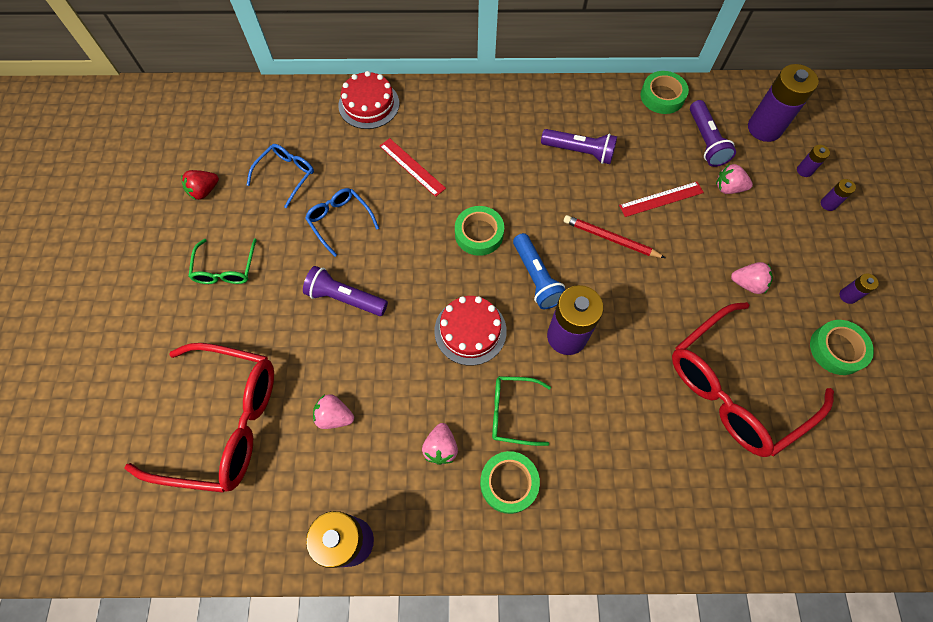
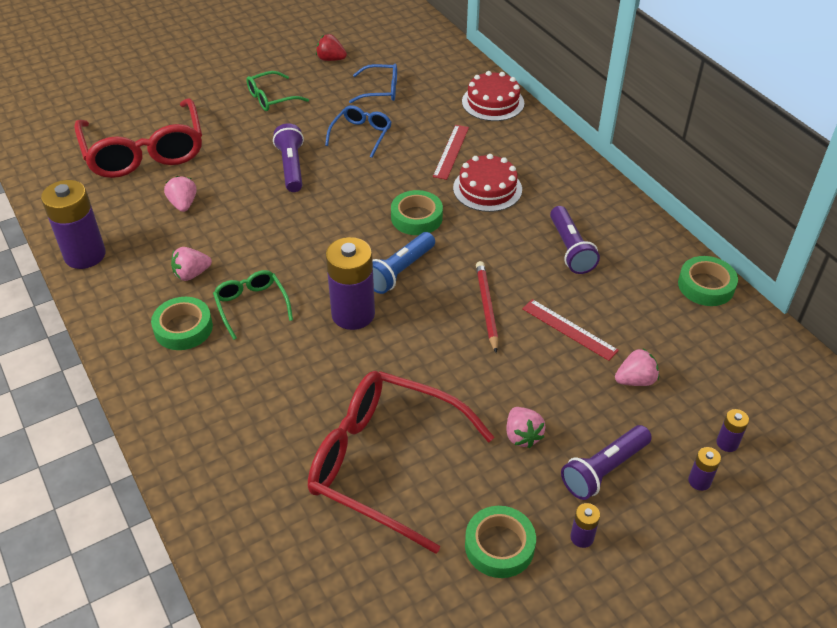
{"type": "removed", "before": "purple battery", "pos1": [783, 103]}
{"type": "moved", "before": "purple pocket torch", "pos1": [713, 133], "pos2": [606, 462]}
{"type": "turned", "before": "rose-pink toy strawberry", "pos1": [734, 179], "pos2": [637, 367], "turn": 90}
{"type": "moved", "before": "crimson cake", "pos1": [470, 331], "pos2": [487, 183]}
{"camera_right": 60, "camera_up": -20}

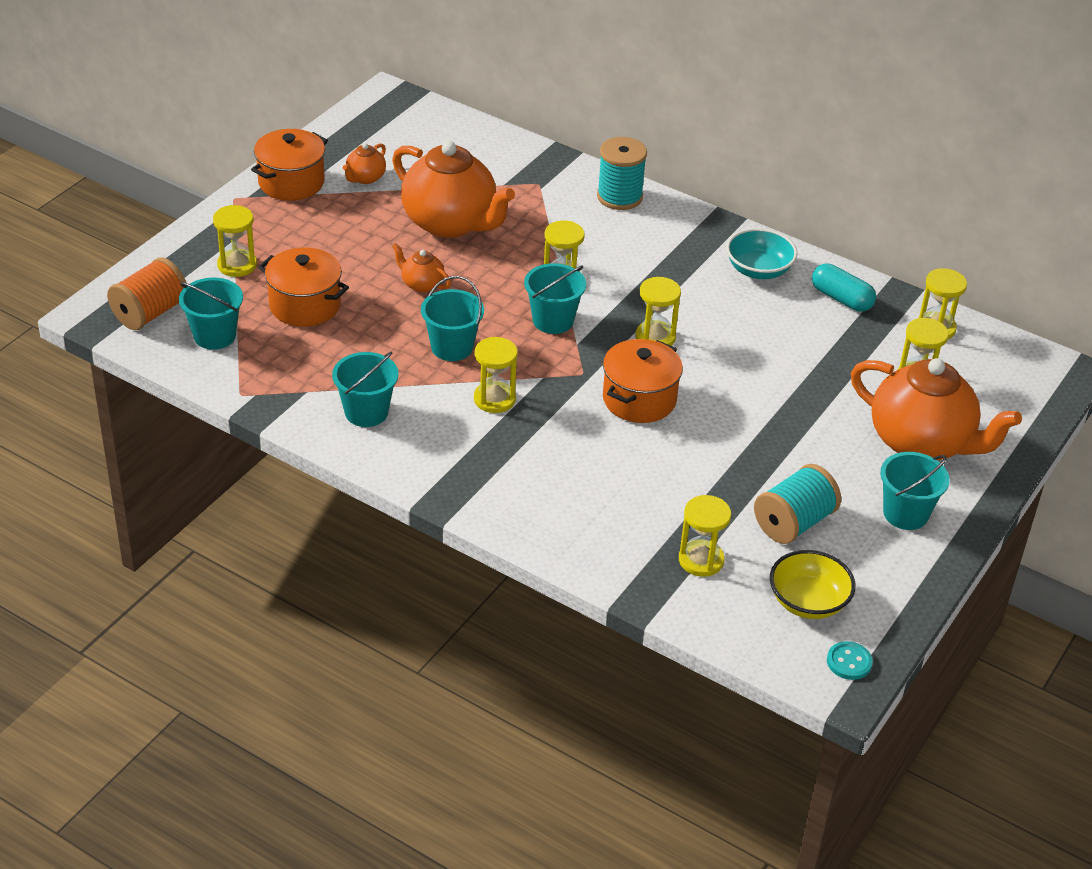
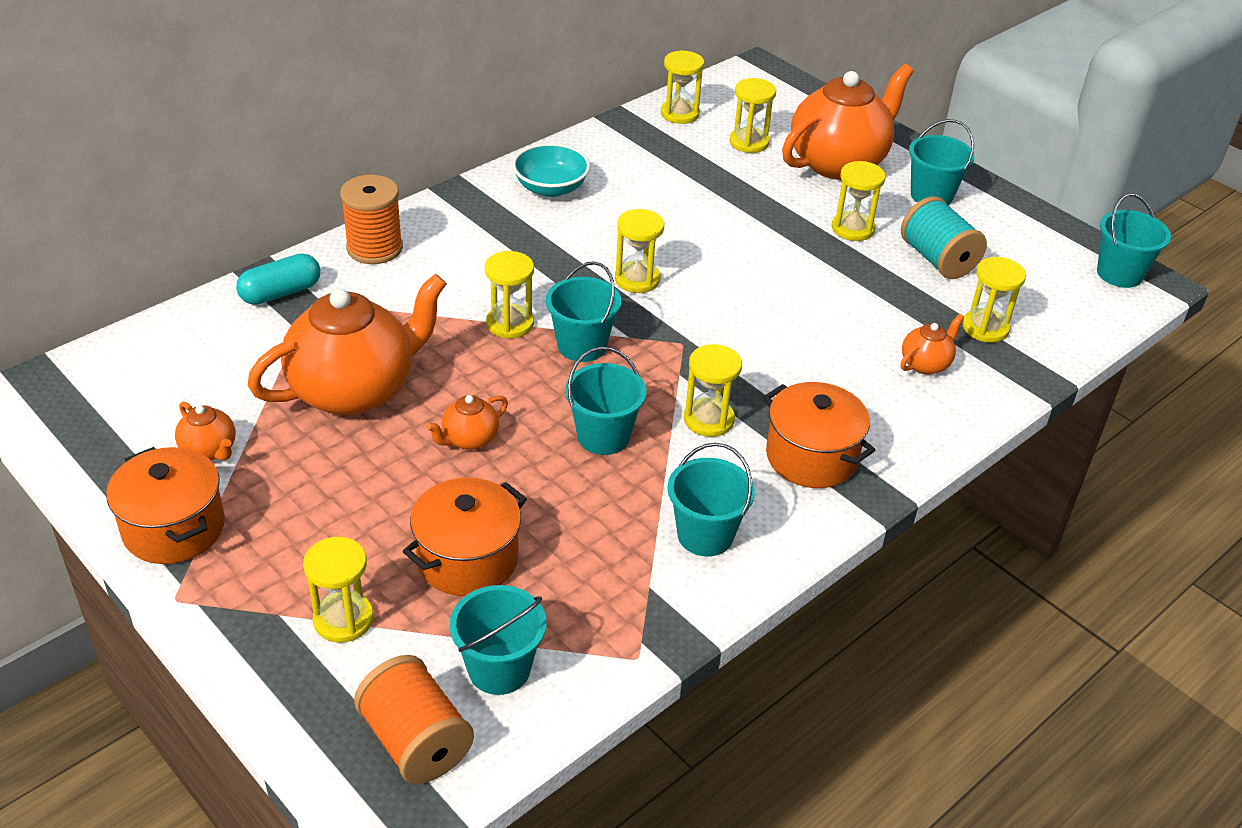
{"type": "recoloured", "before": "turquoise bobbin", "after": "orange bobbin", "pos1": [622, 173], "pos2": [371, 219]}
{"type": "moved", "before": "turquoise pill", "pos1": [844, 287], "pos2": [278, 279]}
{"type": "moved", "before": "orange pot", "pos1": [643, 381], "pos2": [819, 435]}
{"type": "removed", "before": "yellow bowl", "pos1": [813, 584]}
{"type": "replaced", "before": "turquoise sewing button", "after": "turquoise sand bucket", "pos1": [850, 660], "pos2": [1134, 240]}
{"type": "added", "after": "yellow sand timer", "pos2": [859, 201]}
{"type": "added", "after": "orange teapot", "pos2": [932, 344]}
{"camera_right": -75, "camera_up": 0}

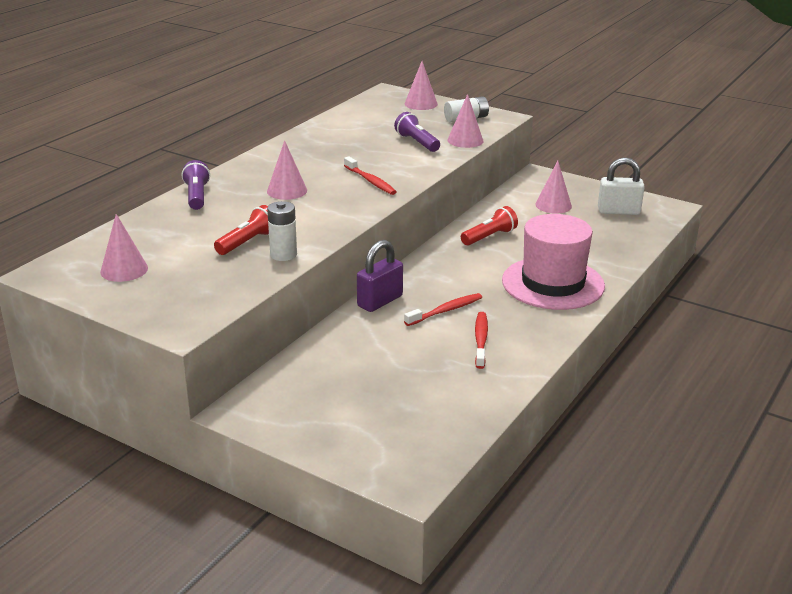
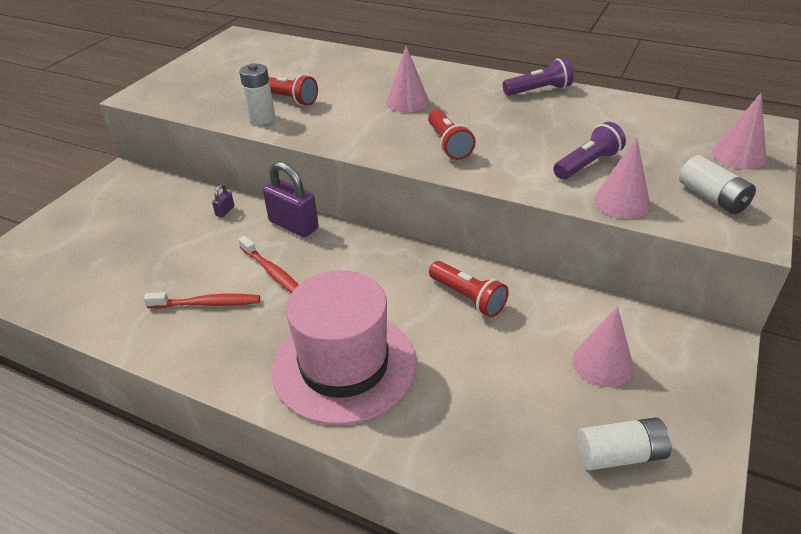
{"type": "replaced", "before": "crimson dental brush", "after": "crimson pocket torch", "pos1": [370, 175], "pos2": [452, 135]}
{"type": "replaced", "before": "white lock", "after": "white battery", "pos1": [621, 186], "pos2": [624, 443]}
{"type": "moved", "before": "purple pocket torch", "pos1": [196, 185], "pos2": [538, 77]}
{"type": "removed", "before": "rose-pink solid cone", "pos1": [124, 248]}
{"type": "added", "after": "purple lock", "pos2": [223, 200]}
{"camera_right": 85, "camera_up": 10}

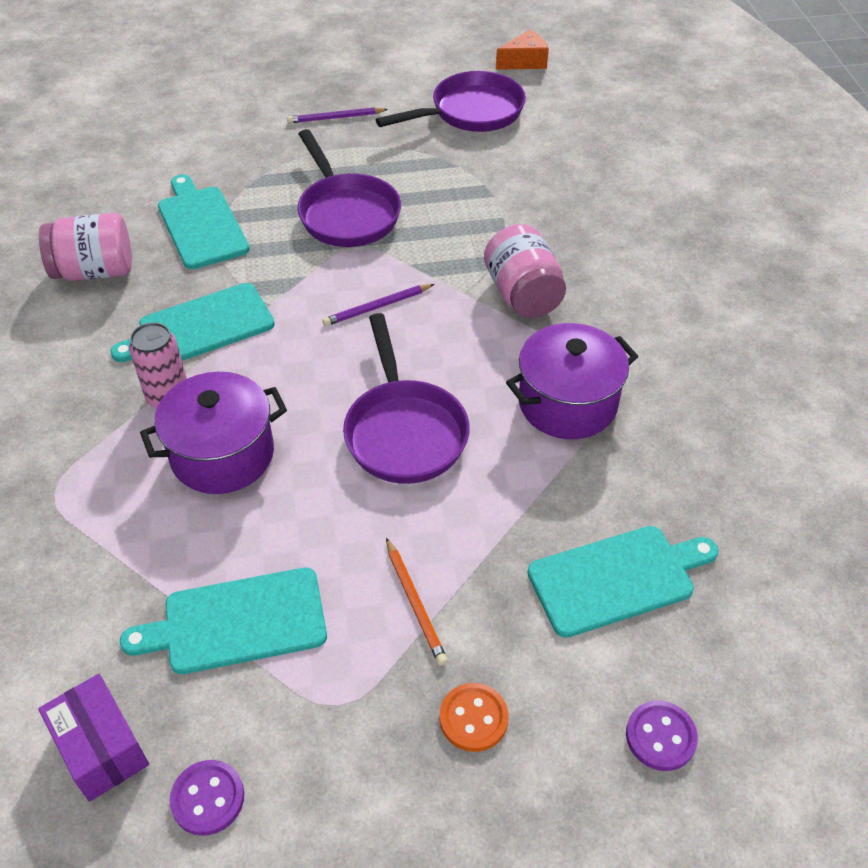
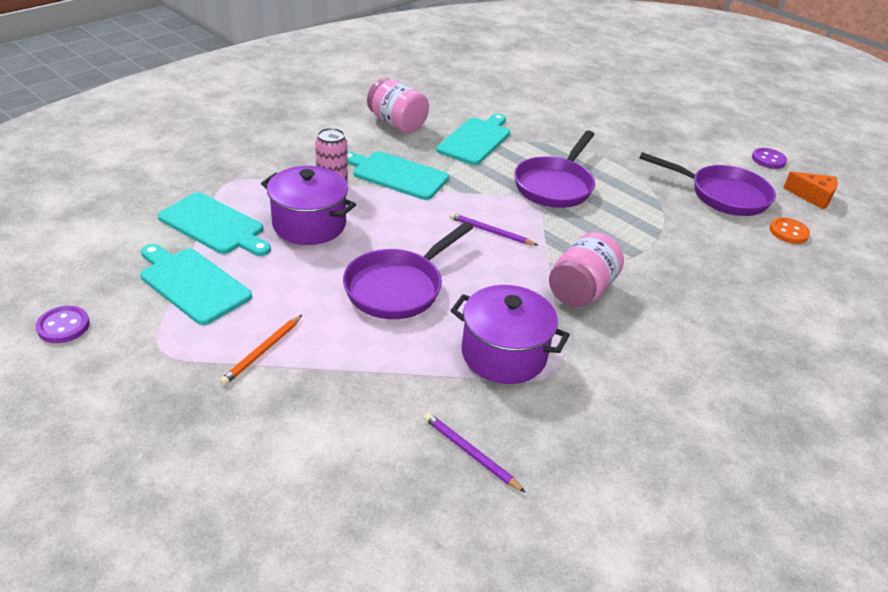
{"type": "moved", "before": "purple wooden pencil", "pos1": [337, 115], "pos2": [475, 453]}
{"type": "moved", "before": "turquoise bread board", "pos1": [622, 582], "pos2": [214, 224]}
{"type": "removed", "before": "purple box", "pos1": [93, 738]}
{"type": "moved", "before": "orange sewing button", "pos1": [474, 717], "pos2": [790, 231]}
{"type": "moved", "before": "purple sewing button", "pos1": [662, 735], "pos2": [769, 158]}
{"camera_right": 50, "camera_up": -10}

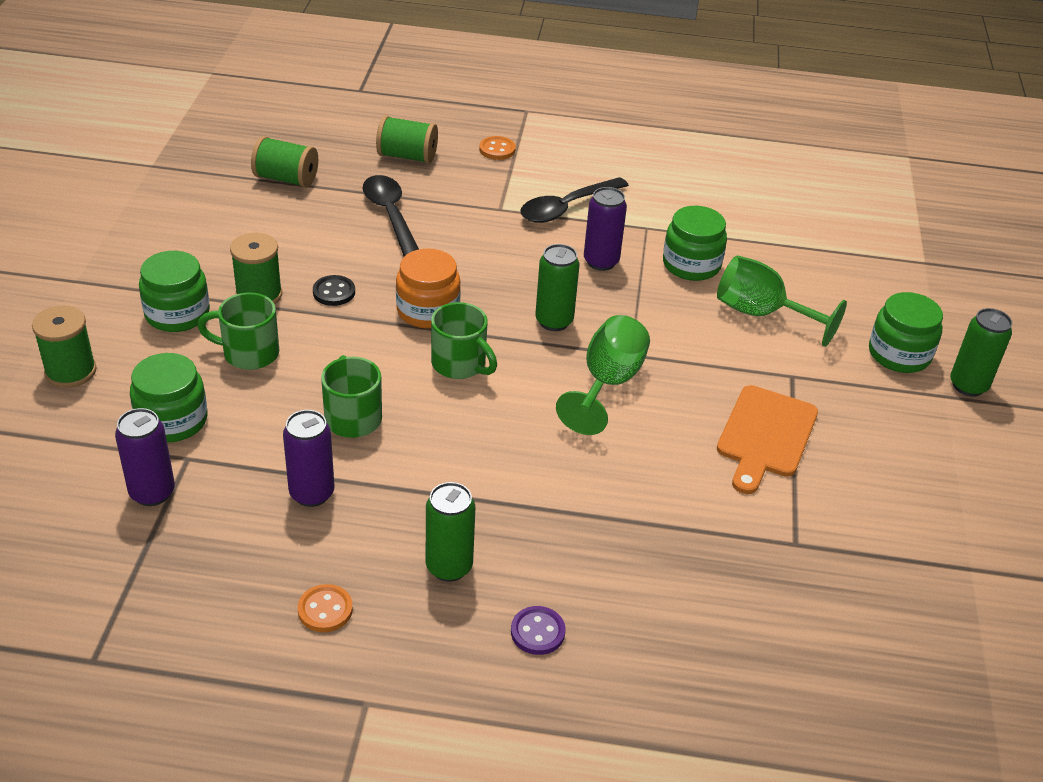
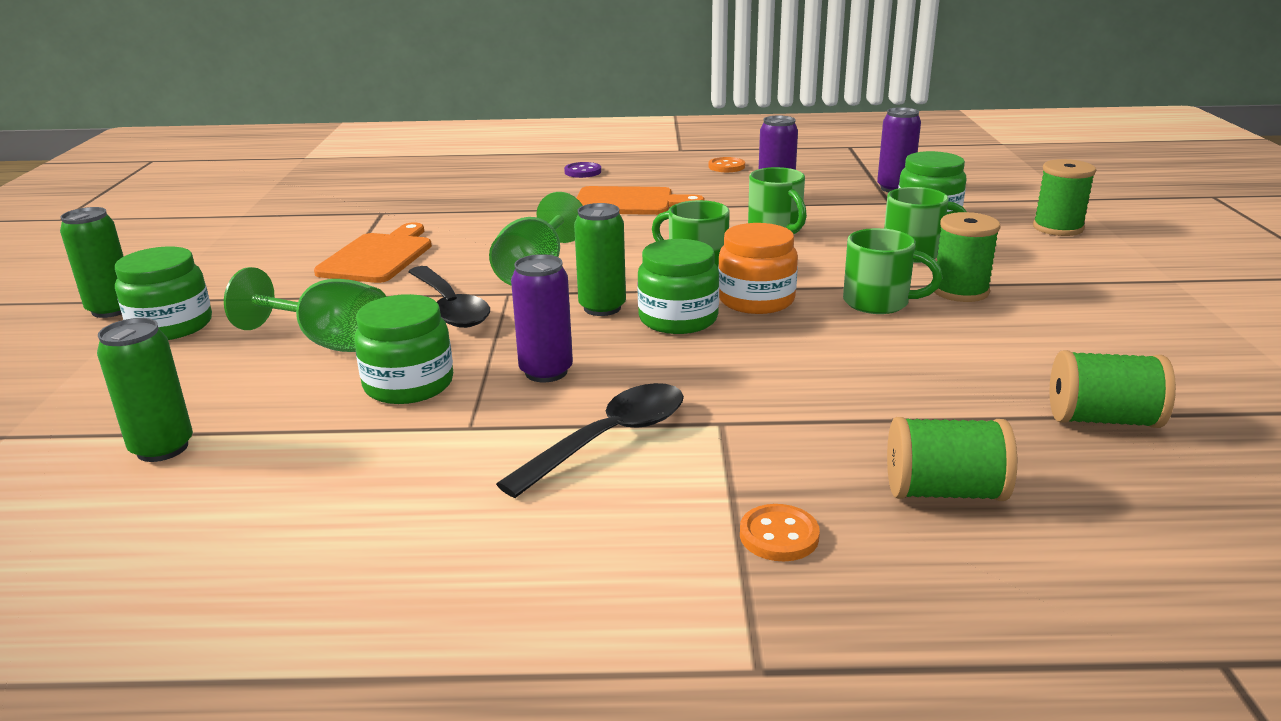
{"type": "moved", "before": "jet-black tablespoon", "pos1": [390, 215], "pos2": [449, 297]}
{"type": "moved", "before": "emerald jar", "pos1": [174, 291], "pos2": [678, 286]}
{"type": "replaced", "before": "jet-black sewing button", "after": "emerald coffee mug", "pos1": [334, 290], "pos2": [892, 271]}
{"type": "moved", "before": "emerald tin", "pos1": [450, 532], "pos2": [145, 390]}
{"type": "added", "after": "orange bread board", "pos2": [640, 200]}
{"camera_right": 175, "camera_up": -15}

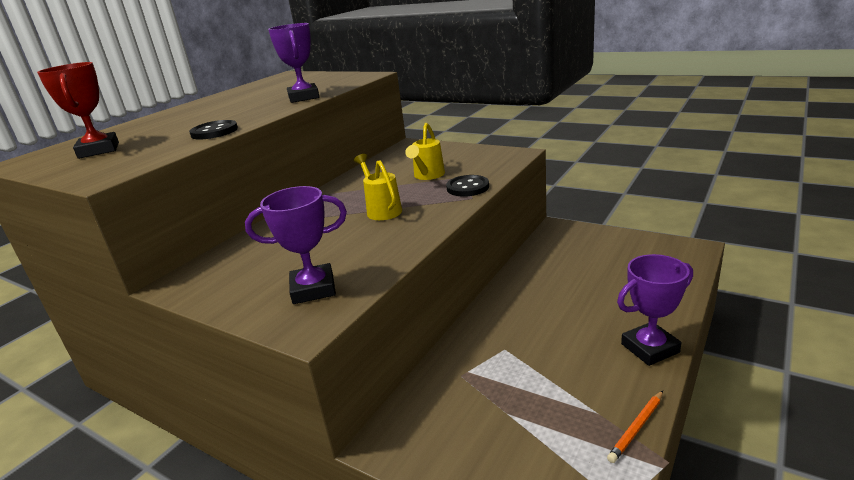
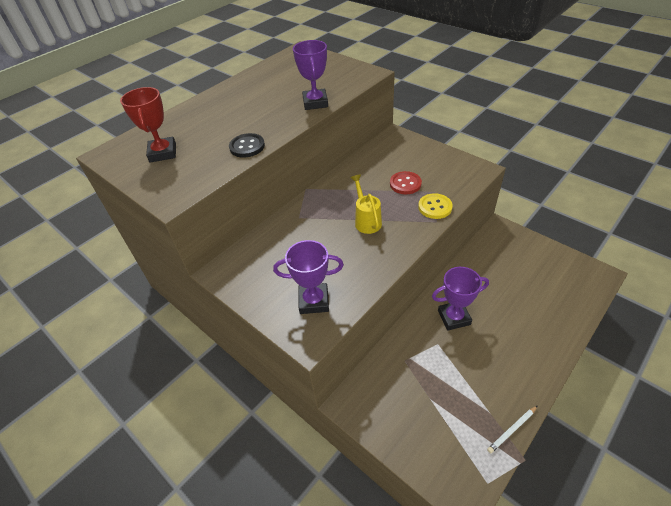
{"type": "replaced", "before": "yellow watering can", "after": "crimson sewing button", "pos1": [425, 151], "pos2": [406, 182]}
{"type": "recoloured", "before": "jet-black sewing button", "after": "yellow sewing button", "pos1": [467, 186], "pos2": [435, 206]}
{"type": "moved", "before": "purple prize cup", "pos1": [655, 310], "pos2": [460, 299]}
{"type": "recoloured", "before": "orange wooden pencil", "after": "white wooden pencil", "pos1": [635, 427], "pos2": [512, 429]}
{"camera_right": 10, "camera_up": 20}

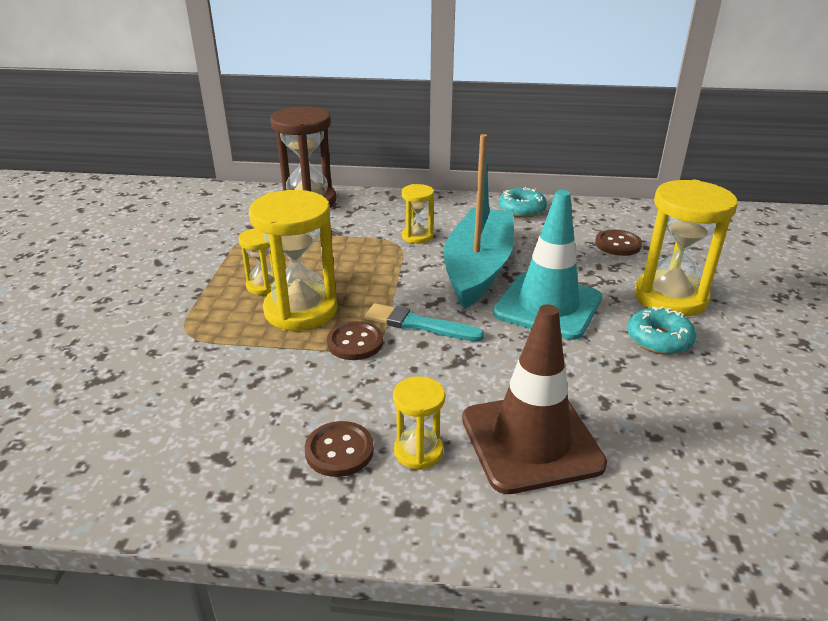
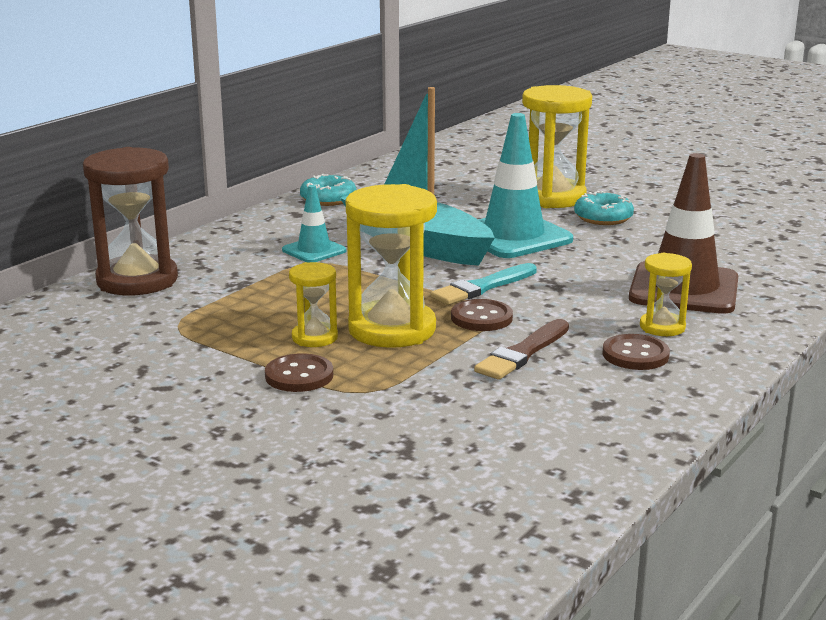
{"type": "replaced", "before": "yellow sand timer", "after": "turquoise safety cone", "pos1": [417, 214], "pos2": [314, 224]}
{"type": "moved", "before": "russet sewing button", "pos1": [618, 242], "pos2": [299, 372]}
{"type": "added", "after": "russet paintbrush", "pos2": [521, 349]}
{"camera_right": -60, "camera_up": -10}

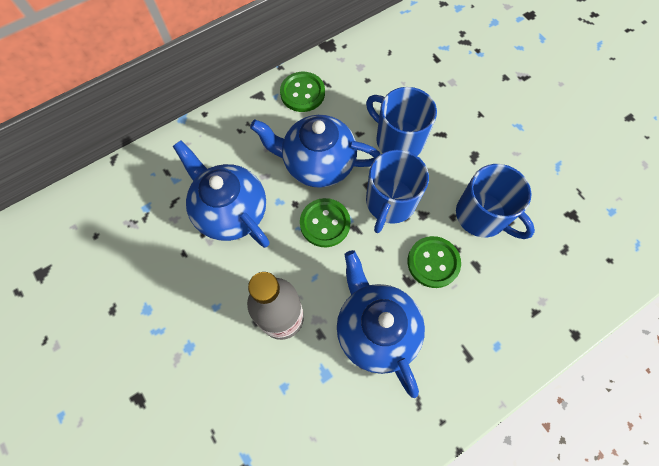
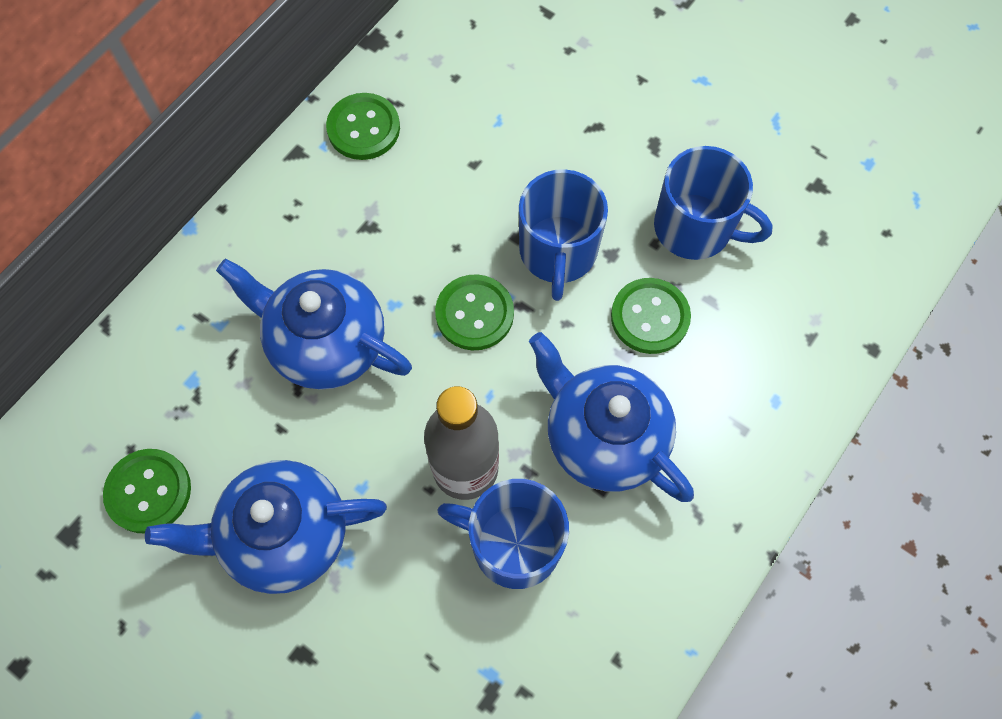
{"type": "moved", "before": "royal blue coffee mug", "pos1": [401, 121], "pos2": [503, 534]}
{"type": "moved", "before": "royal blue teapot", "pos1": [315, 151], "pos2": [266, 527]}
{"type": "added", "after": "emerald sewing button", "pos2": [147, 491]}
{"camera_right": -20, "camera_up": 0}

